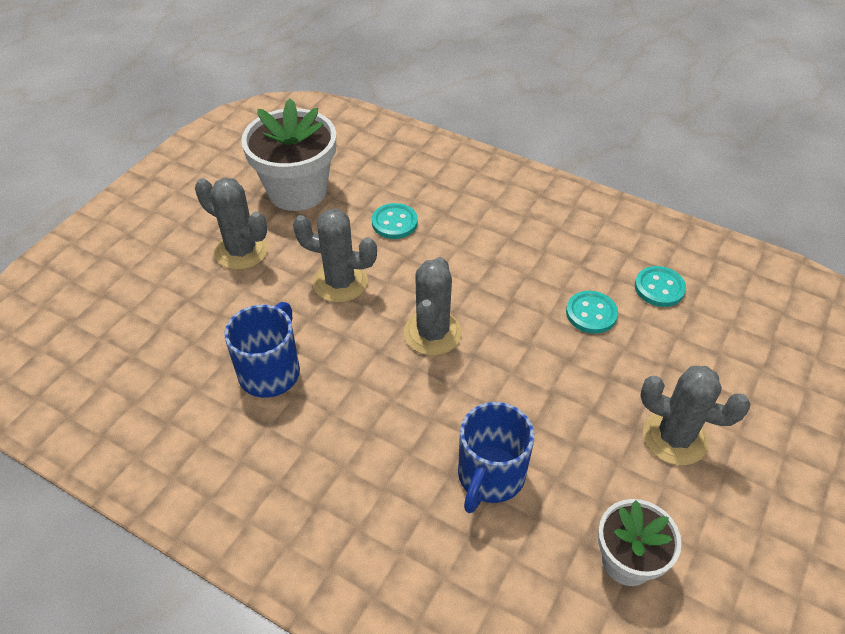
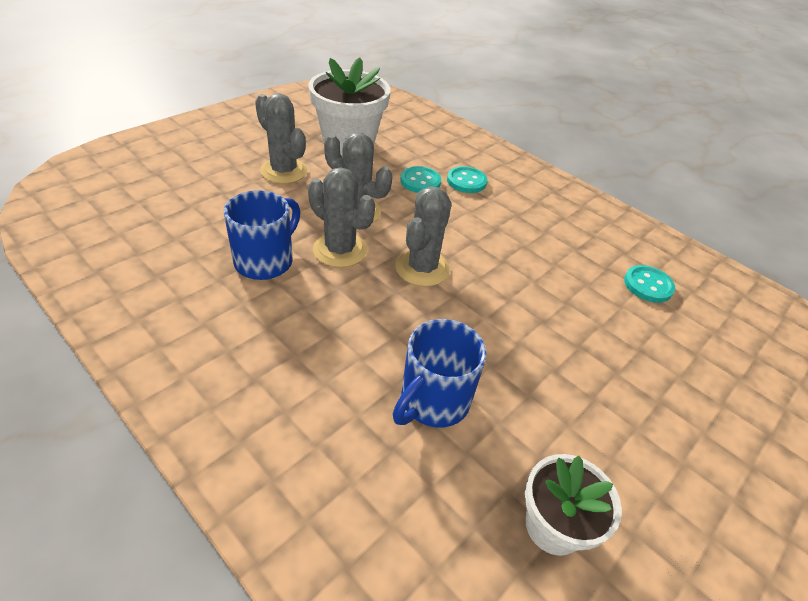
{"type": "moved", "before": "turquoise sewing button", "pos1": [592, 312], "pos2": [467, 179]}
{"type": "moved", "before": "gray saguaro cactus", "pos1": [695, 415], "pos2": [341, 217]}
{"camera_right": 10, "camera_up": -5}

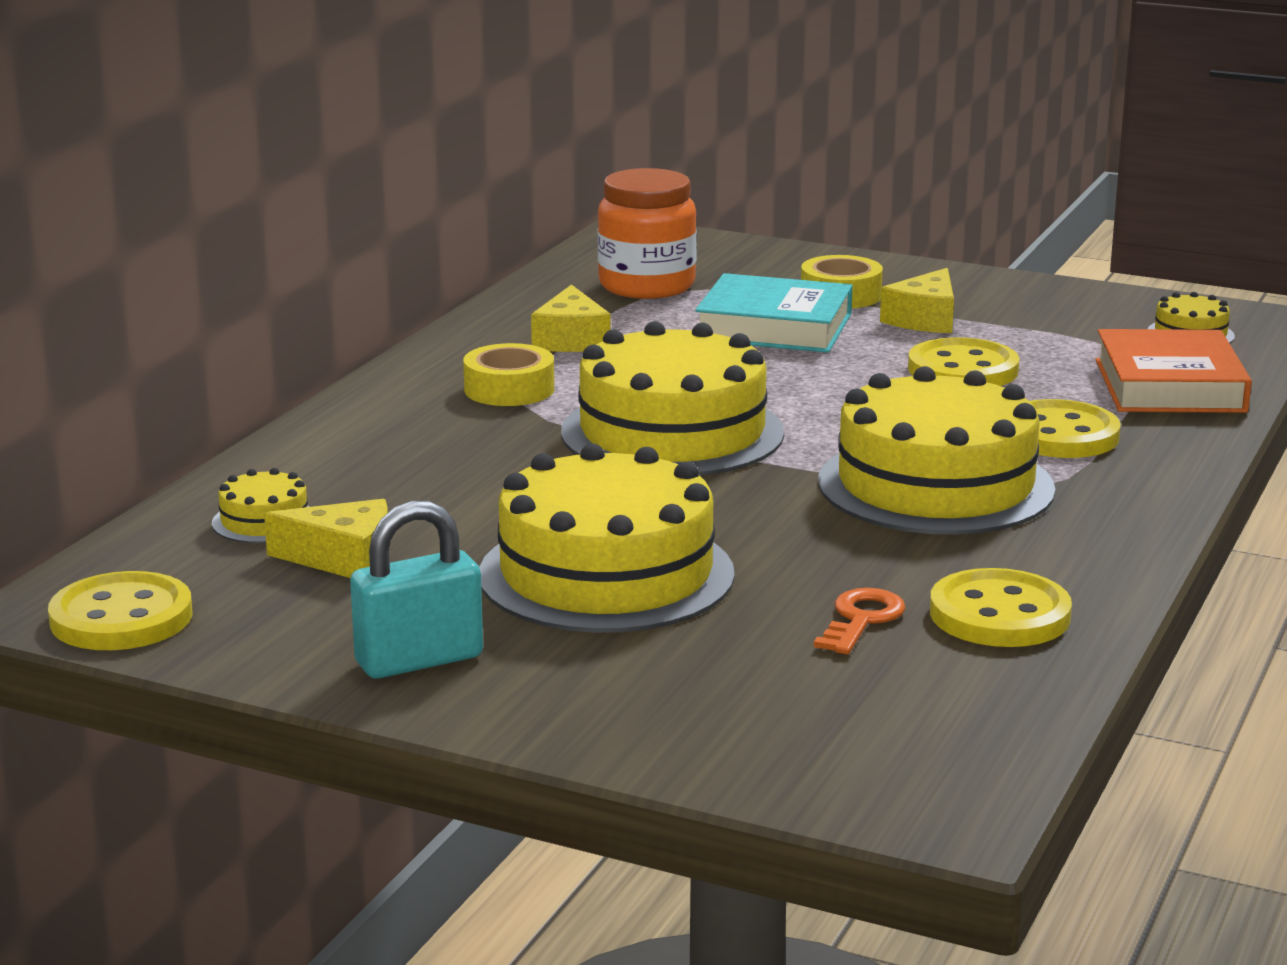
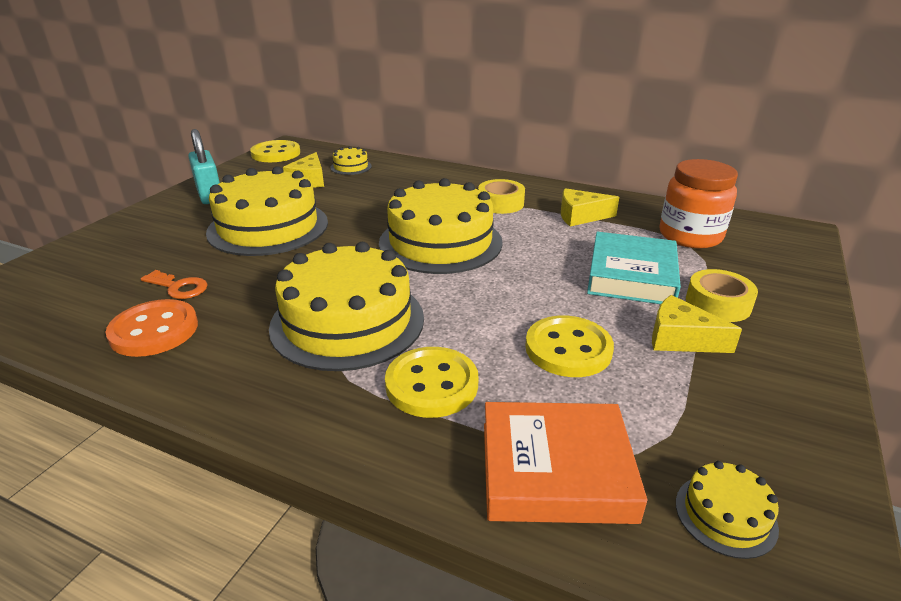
{"type": "recoloured", "before": "yellow sewing button", "after": "orange sewing button", "pos1": [1001, 607], "pos2": [151, 328]}
{"camera_right": 90, "camera_up": 10}

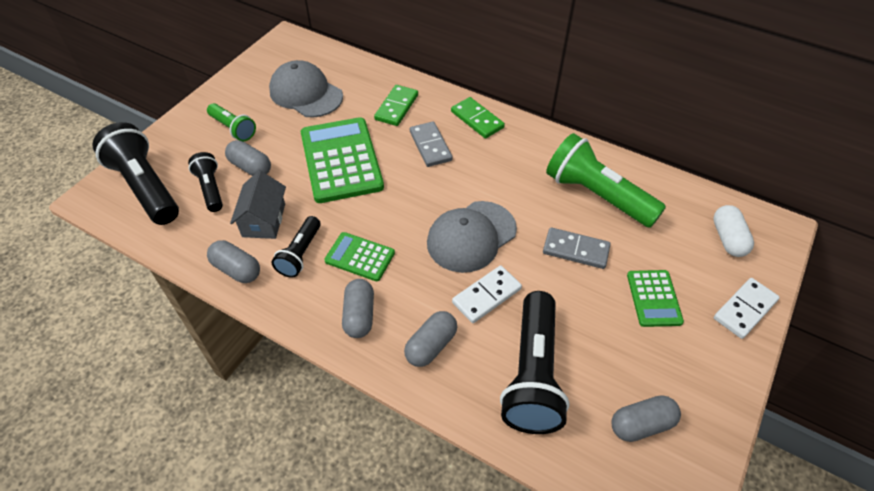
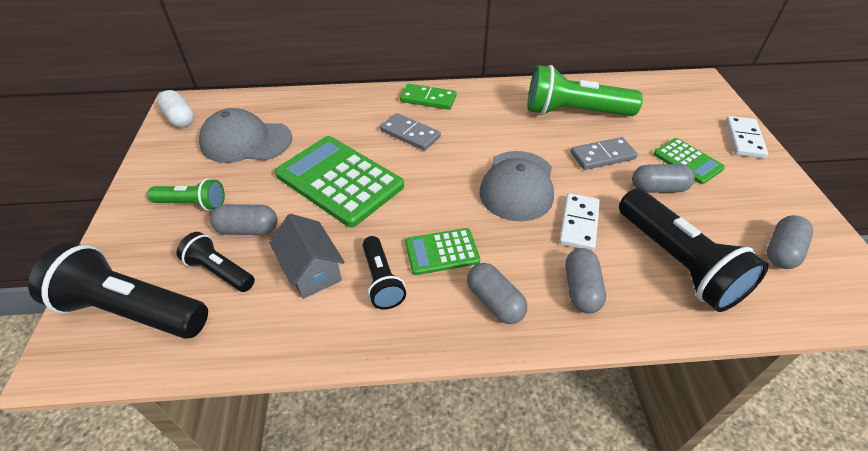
{"type": "removed", "before": "emerald domino", "pos1": [396, 105]}
{"type": "moved", "before": "white pill", "pos1": [733, 231], "pos2": [175, 108]}
{"type": "moved", "before": "gray pill", "pos1": [233, 261], "pos2": [663, 178]}
{"camera_right": -35, "camera_up": -5}

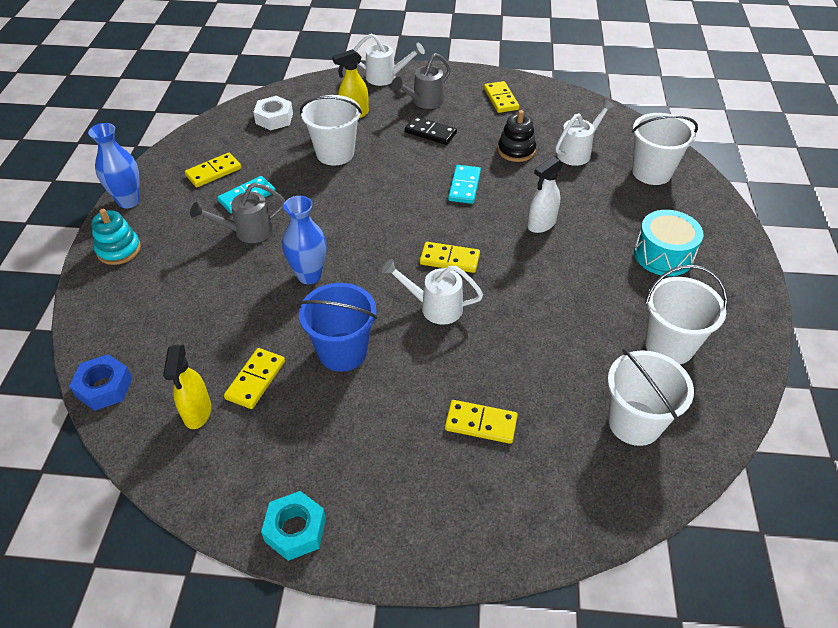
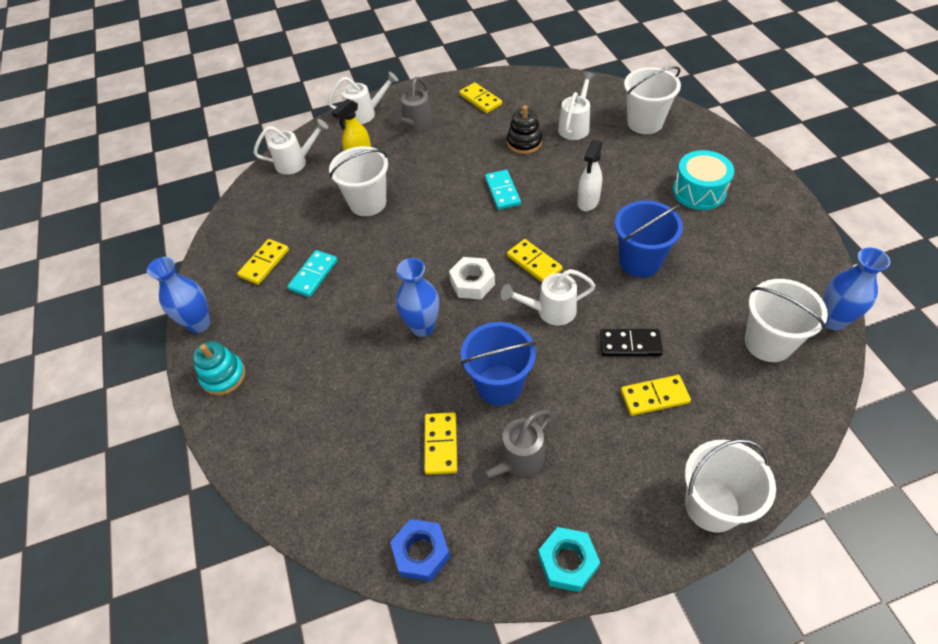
{"type": "moved", "before": "white hex nut", "pos1": [273, 113], "pos2": [472, 278]}
{"type": "moved", "before": "jet-black domino", "pos1": [431, 130], "pos2": [631, 342]}
{"type": "moved", "before": "gray watering can", "pos1": [237, 213], "pos2": [512, 449]}
{"type": "turned", "before": "yellow domino", "pos1": [450, 257], "pos2": [535, 260], "turn": 60}
{"type": "moved", "before": "white sand bucket", "pos1": [686, 314], "pos2": [730, 486]}
{"type": "removed", "before": "yellow spray cleaner", "pos1": [187, 387]}
{"type": "moved", "before": "royal blue hex nut", "pos1": [100, 382], "pos2": [420, 550]}
{"type": "added", "after": "white watering can", "pos2": [290, 146]}
{"type": "added", "after": "royal blue sand bucket", "pos2": [649, 239]}
{"type": "added", "after": "royal blue flower vase", "pos2": [856, 288]}
{"camera_right": -20, "camera_up": 5}

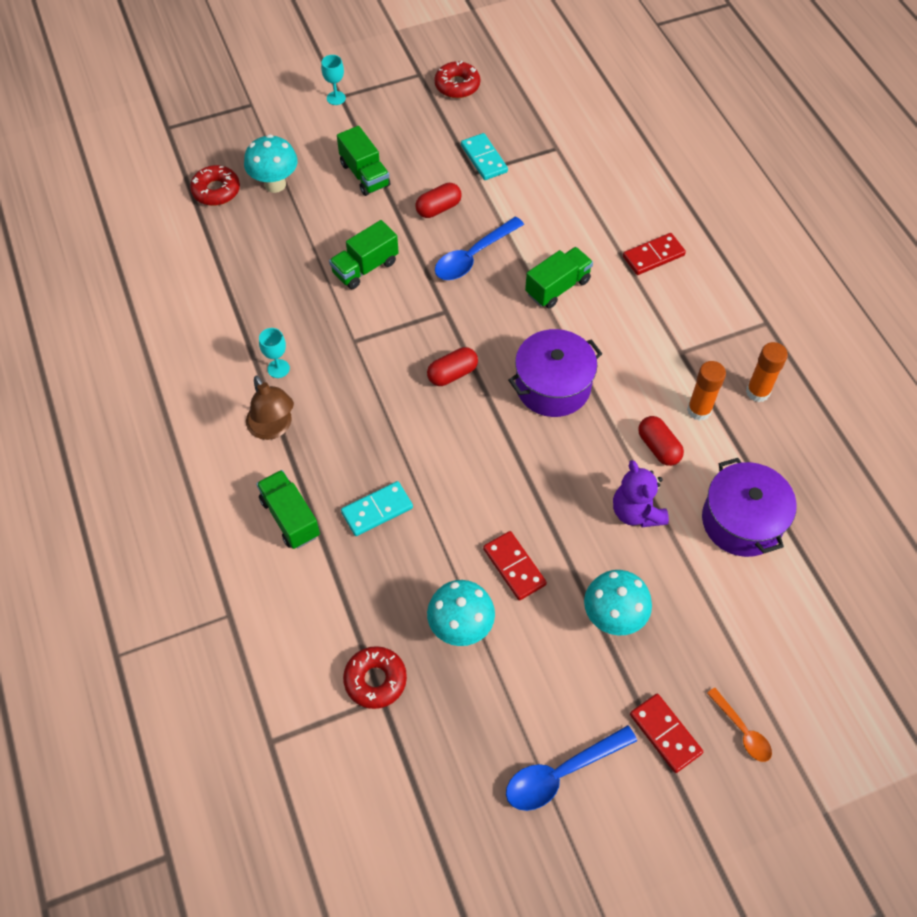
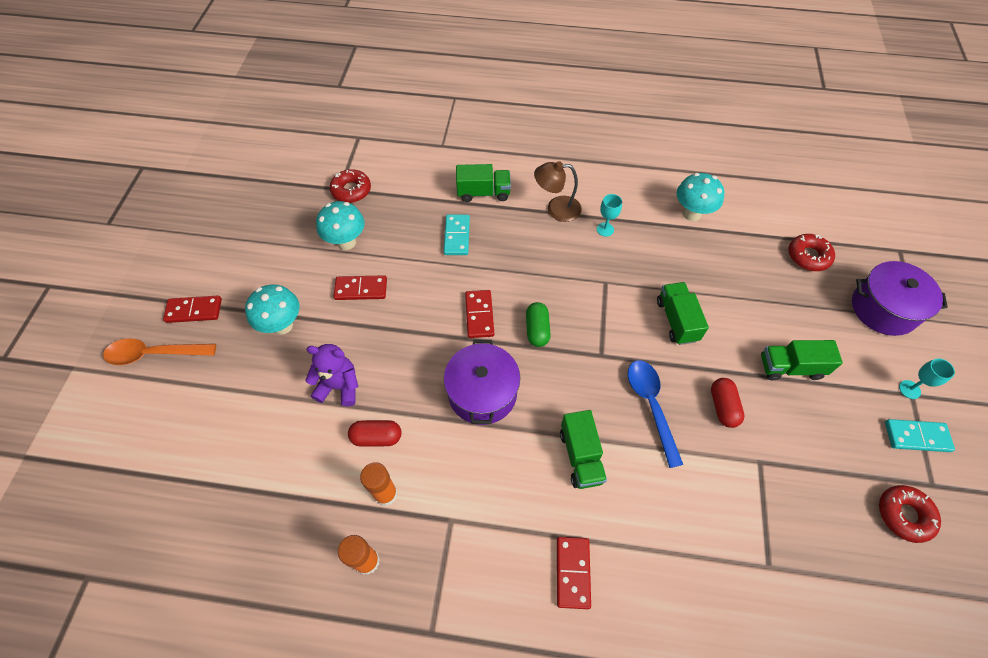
{"type": "moved", "before": "turquoise domino", "pos1": [484, 156], "pos2": [920, 435]}
{"type": "moved", "before": "turquoise toadstool", "pos1": [271, 163], "pos2": [700, 197]}
{"type": "recoloured", "before": "crimson pill", "after": "emerald pill", "pos1": [452, 366], "pos2": [538, 324]}
{"type": "moved", "before": "purple pot", "pos1": [749, 507], "pos2": [900, 298]}
{"type": "resized", "before": "orange tablespoon", "pos1": [739, 724], "pos2": [159, 351], "scale": 1.65}
{"type": "removed", "before": "royal blue tablespoon", "pos1": [571, 768]}
{"type": "added", "after": "crimson domino", "pos2": [479, 314]}
{"camera_right": 120, "camera_up": 0}

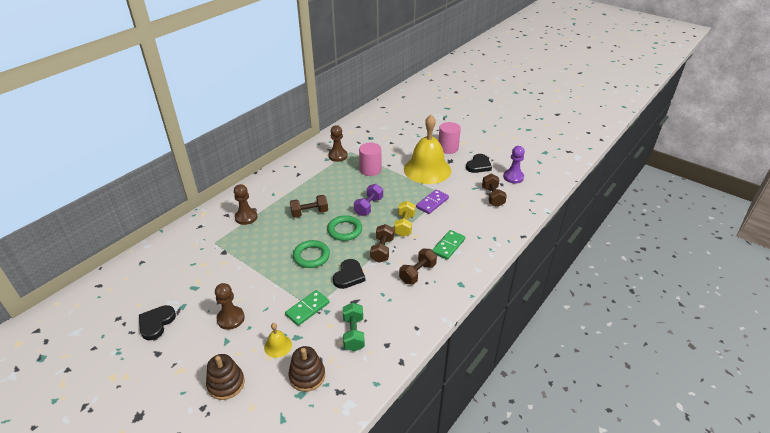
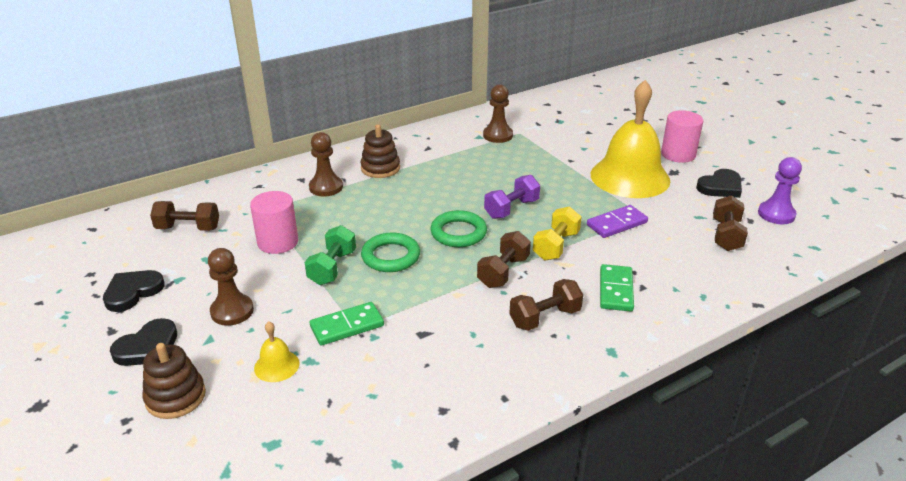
{"type": "moved", "before": "rose-pink solid cylinder", "pos1": [370, 159], "pos2": [274, 222]}
{"type": "moved", "before": "russet hand weight", "pos1": [309, 206], "pos2": [184, 216]}
{"type": "turned", "before": "emerald domino", "pos1": [448, 245], "pos2": [617, 287], "turn": -45}
{"type": "moved", "before": "jet-black love heart", "pos1": [349, 274], "pos2": [143, 342]}
{"type": "moved", "before": "emerald hand weight", "pos1": [354, 327], "pos2": [330, 255]}
{"type": "moved", "before": "russet ring stacker", "pos1": [306, 369], "pos2": [380, 151]}
{"camera_right": 20, "camera_up": -5}

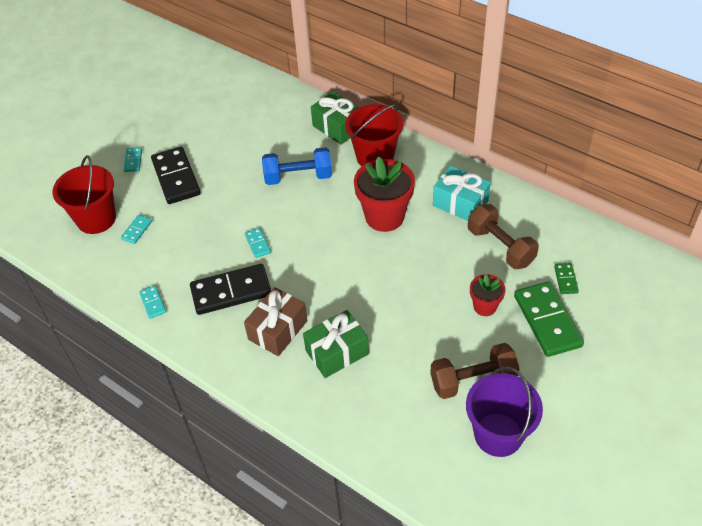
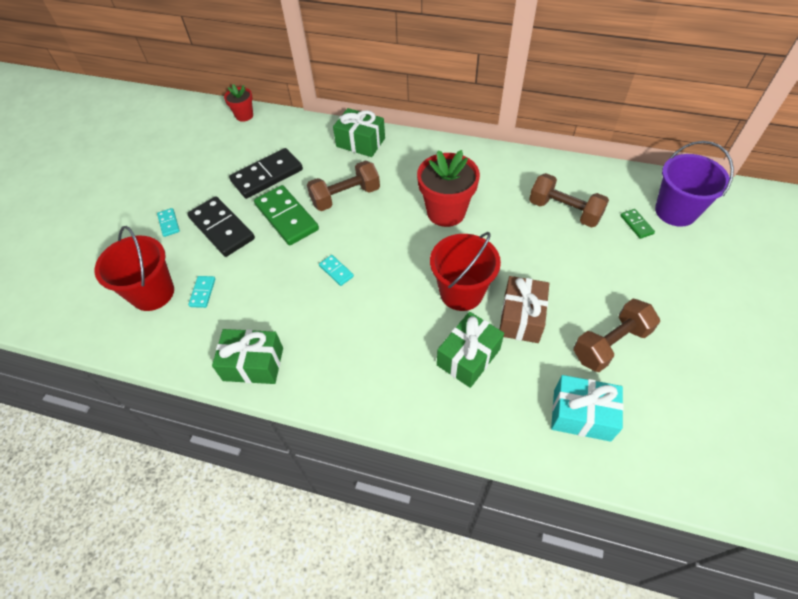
{"type": "moved", "before": "crimson sand bucket", "pos1": [374, 135], "pos2": [465, 271]}
{"type": "recoloured", "before": "royal blue hand weight", "after": "russet hand weight", "pos1": [297, 166], "pos2": [343, 185]}
{"type": "moved", "before": "turquoise gift", "pos1": [462, 193], "pos2": [587, 408]}
{"type": "moved", "before": "jet-black domino", "pos1": [230, 289], "pos2": [266, 173]}
{"type": "moved", "before": "crimson flower pot", "pos1": [488, 295], "pos2": [238, 103]}
{"type": "moved", "before": "emerald domino", "pos1": [549, 319], "pos2": [286, 215]}
{"type": "replaced", "before": "turquoise domino", "after": "emerald gift", "pos1": [152, 302], "pos2": [247, 356]}
{"type": "moved", "before": "russet gift", "pos1": [276, 321], "pos2": [524, 309]}
{"type": "moved", "before": "purple sand bucket", "pos1": [504, 412], "pos2": [694, 184]}
{"camera_right": -20, "camera_up": 5}

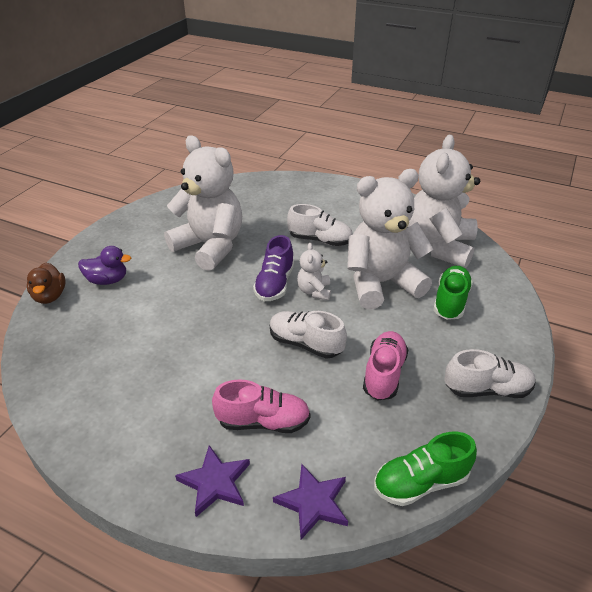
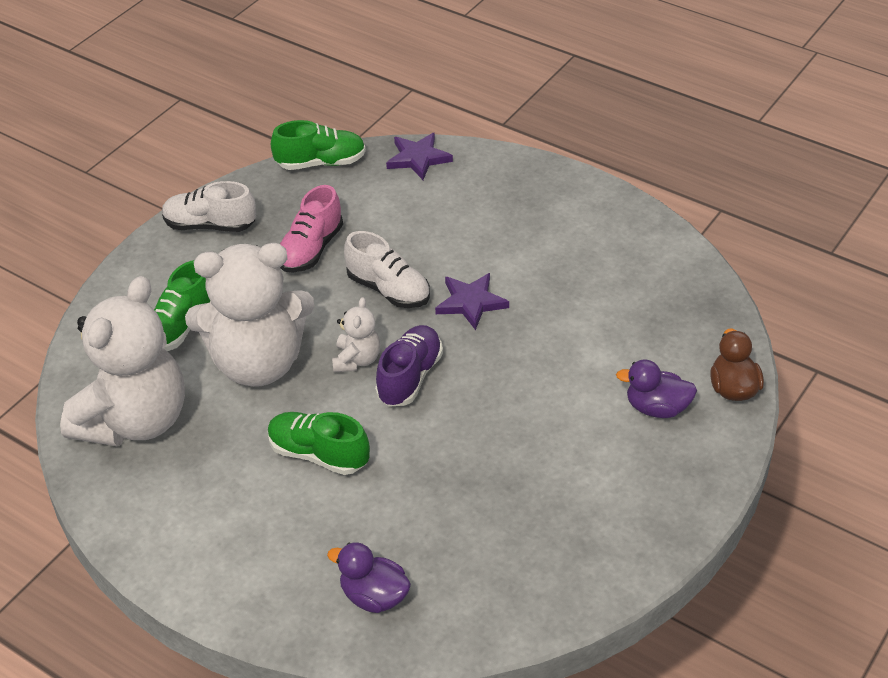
{"type": "removed", "before": "white teddy bear", "pos1": [203, 203]}
{"type": "recoloured", "before": "white shoe", "after": "emerald shoe", "pos1": [320, 225], "pos2": [319, 443]}
{"type": "removed", "before": "rose-pink shoe", "pos1": [261, 406]}
{"type": "moved", "before": "purple star", "pos1": [212, 481], "pos2": [472, 301]}
{"type": "added", "after": "purple rubber duck", "pos2": [369, 577]}
{"camera_right": -170, "camera_up": 5}

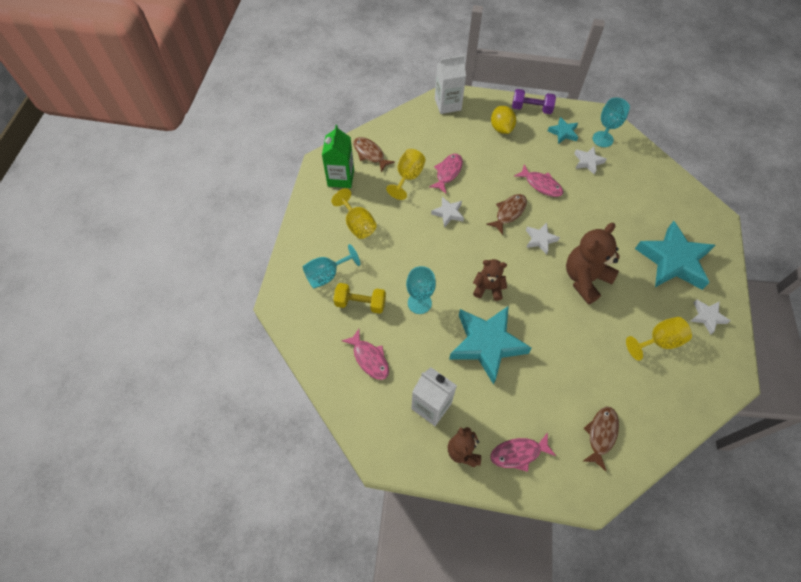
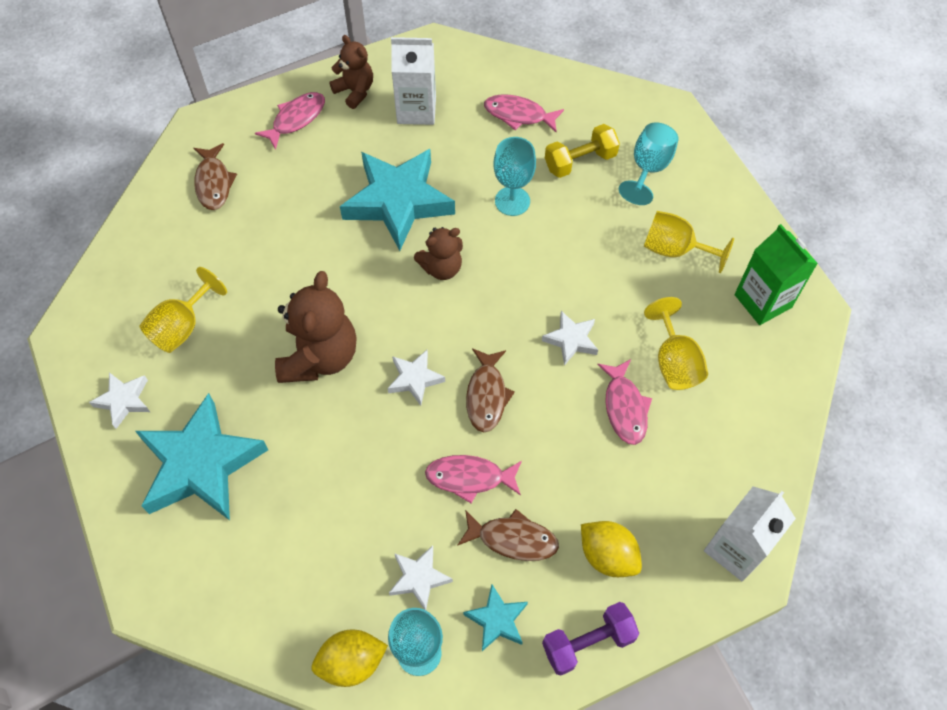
{"type": "moved", "before": "russet toy fish", "pos1": [374, 154], "pos2": [508, 535]}
{"type": "added", "after": "yellow toy lemon", "pos2": [350, 658]}
{"camera_right": 145, "camera_up": 0}

